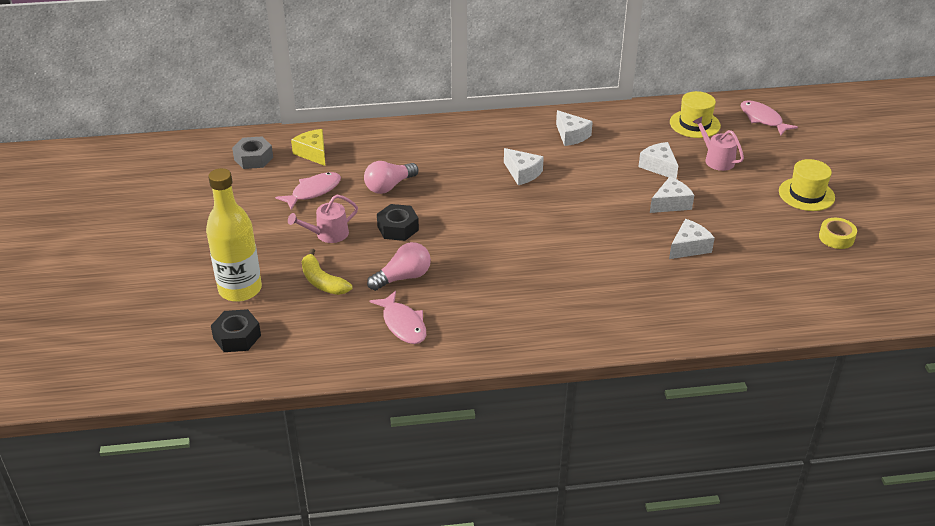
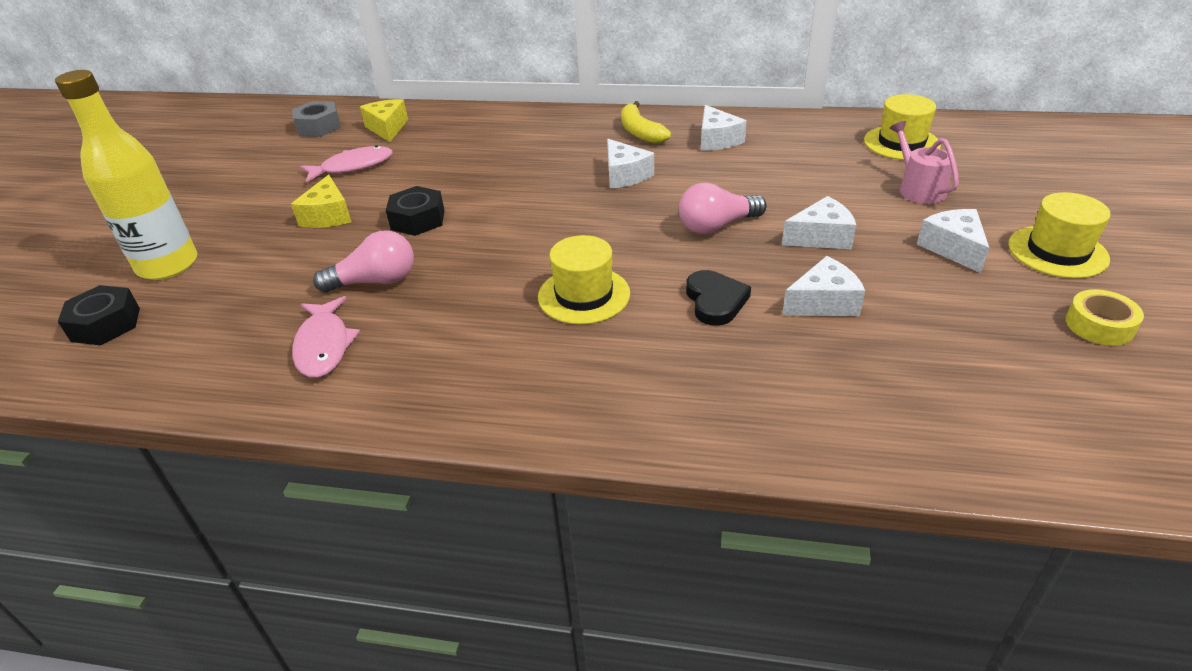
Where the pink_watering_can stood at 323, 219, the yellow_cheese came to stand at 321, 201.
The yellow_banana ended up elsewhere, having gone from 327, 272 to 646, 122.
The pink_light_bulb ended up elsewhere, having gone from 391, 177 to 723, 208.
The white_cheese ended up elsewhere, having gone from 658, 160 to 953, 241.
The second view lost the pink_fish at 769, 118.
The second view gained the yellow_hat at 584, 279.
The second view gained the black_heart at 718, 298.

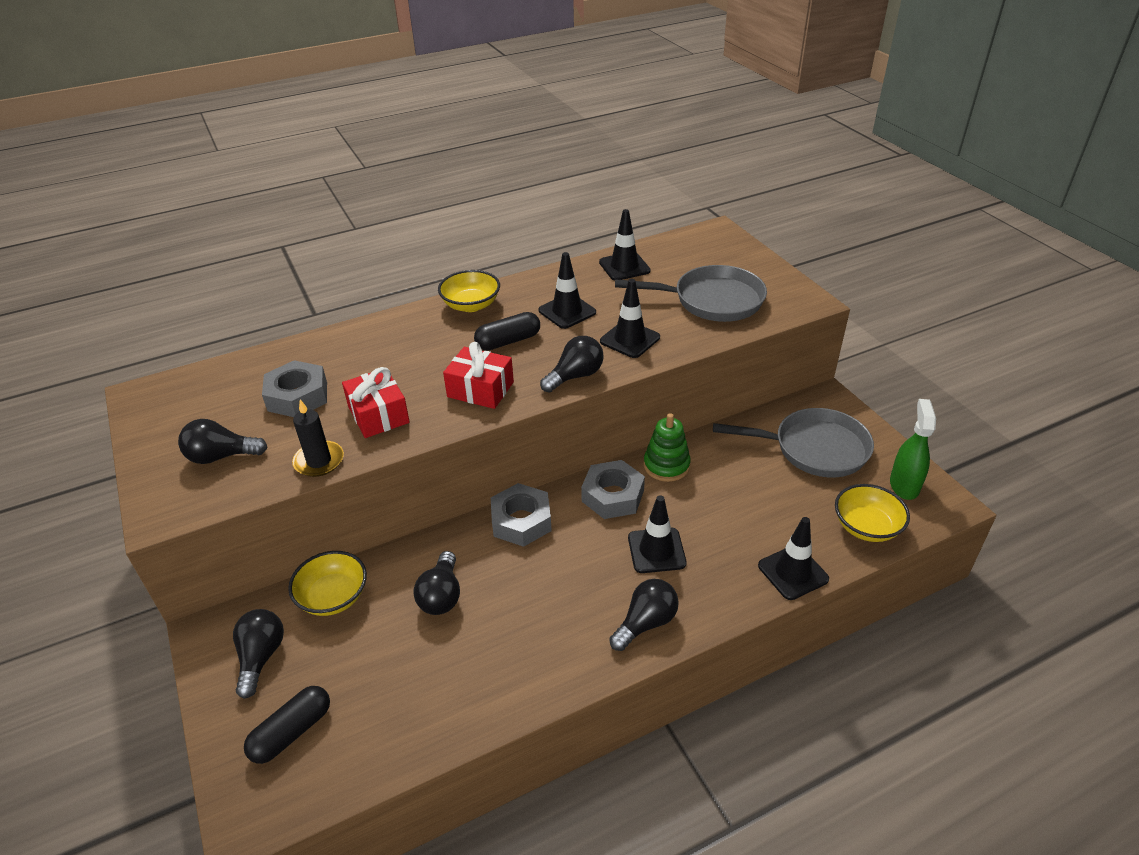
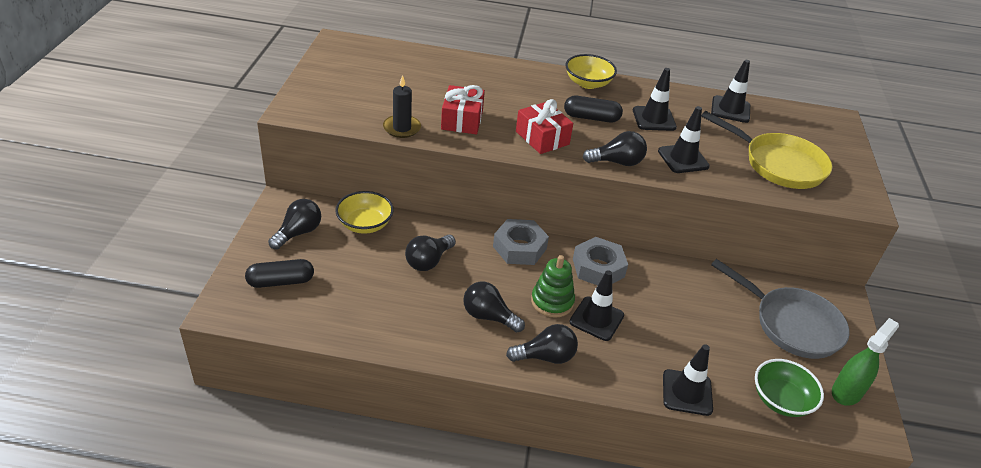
The black_light_bulb ended up elsewhere, having gone from 222, 441 to 494, 307.
The second view lost the grey_nut at 294, 388.
What was the grey_pan at 691, 293 turned into the yellow_pan at 766, 150.
The green_stacking_toy ended up elsewhere, having gone from 667, 447 to 553, 286.
What was the yellow_bowl at 872, 513 turned into the green_bowl at 789, 388.

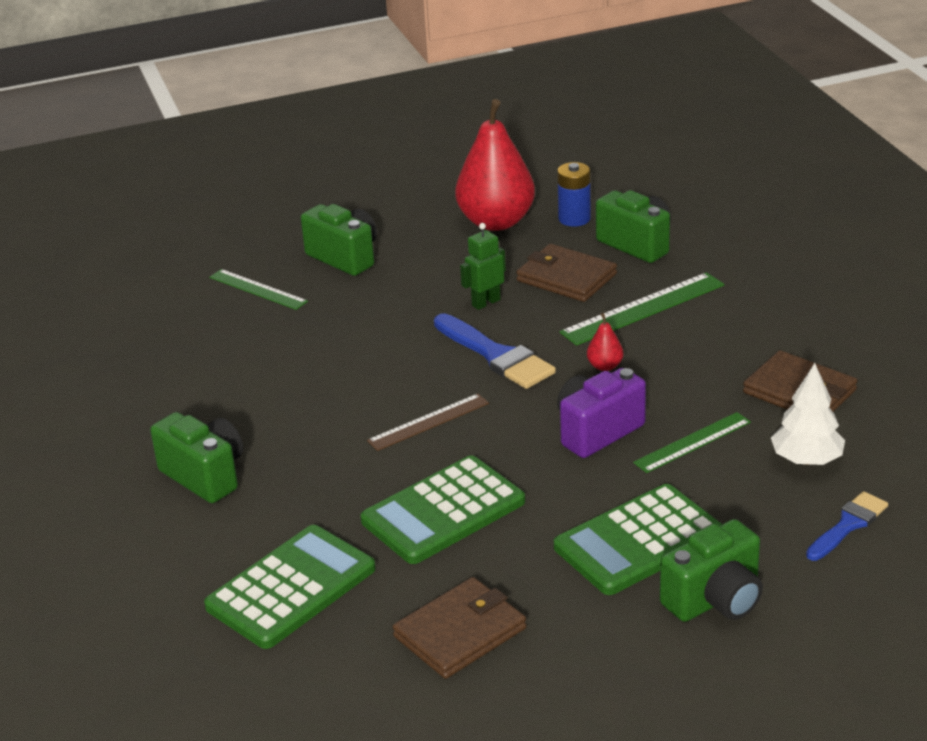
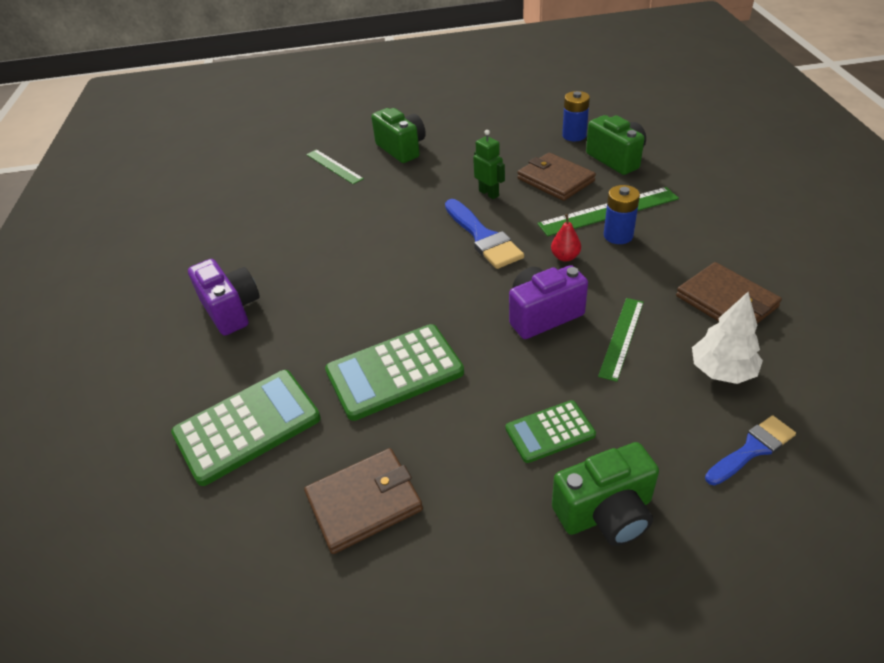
What was the green_camera at 196, 457 turned into the purple_camera at 224, 297.
The second view lost the brown_ruler at 428, 422.
The second view lost the red_pear at 495, 165.
The green_robot at 483, 266 ended up facing another way, 75 degrees clockwise from before.
The size of the green_calculator at 638, 539 changed by a factor of 0.58.
The green_ruler at 692, 442 ended up facing another way, 45 degrees counterclockwise from before.
The second view gained the blue_battery at 622, 214.

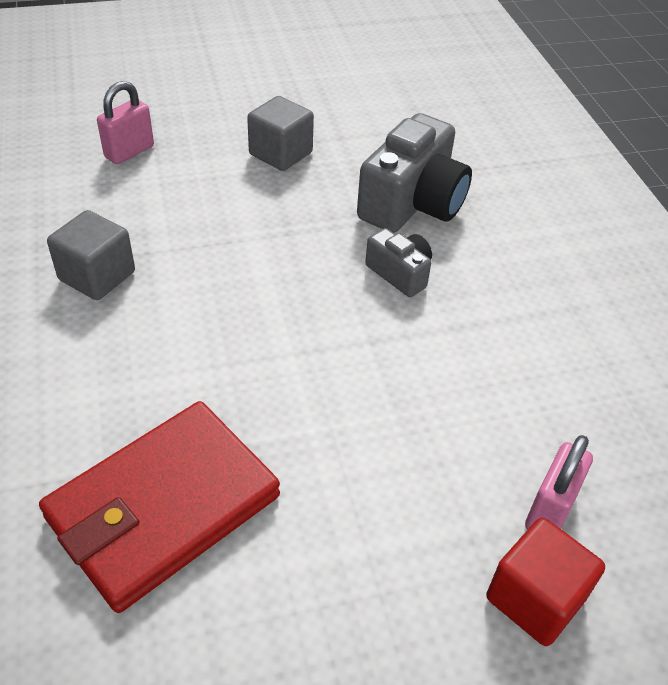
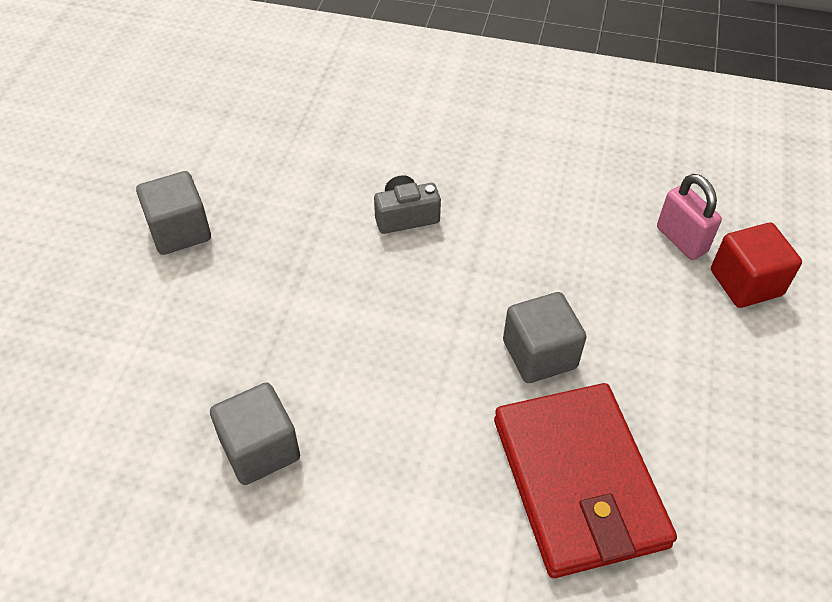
The second view lost the pink_padlock at 125, 122.
The second view lost the grey_camera at 414, 173.
The second view gained the grey_cube at 545, 337.

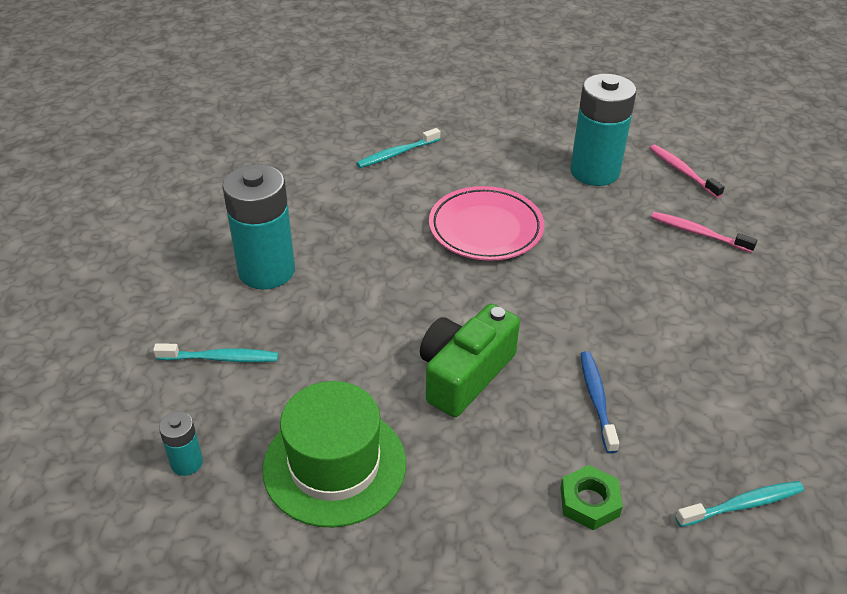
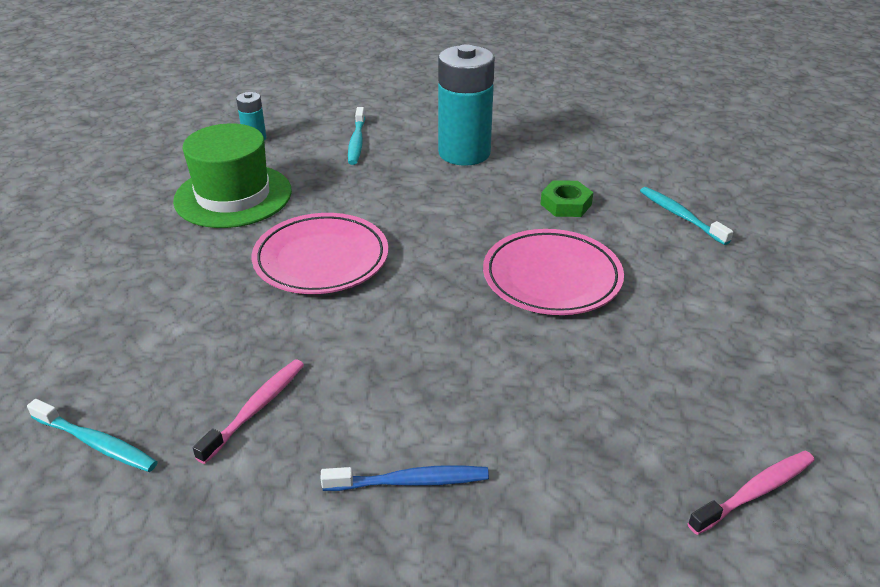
Where the green_camera stood at 470, 360, the pink_plate came to stand at 320, 253.
The green_nut ended up elsewhere, having gone from 591, 497 to 567, 199.
The second view lost the turquoise_battery at 603, 130.
The blue_toothbrush ended up elsewhere, having gone from 599, 402 to 404, 478.
The pink_toothbrush ended up elsewhere, having gone from 704, 232 to 248, 412.
The turquoise_toothbrush at 739, 504 ended up facing another way, 45 degrees counterclockwise from before.

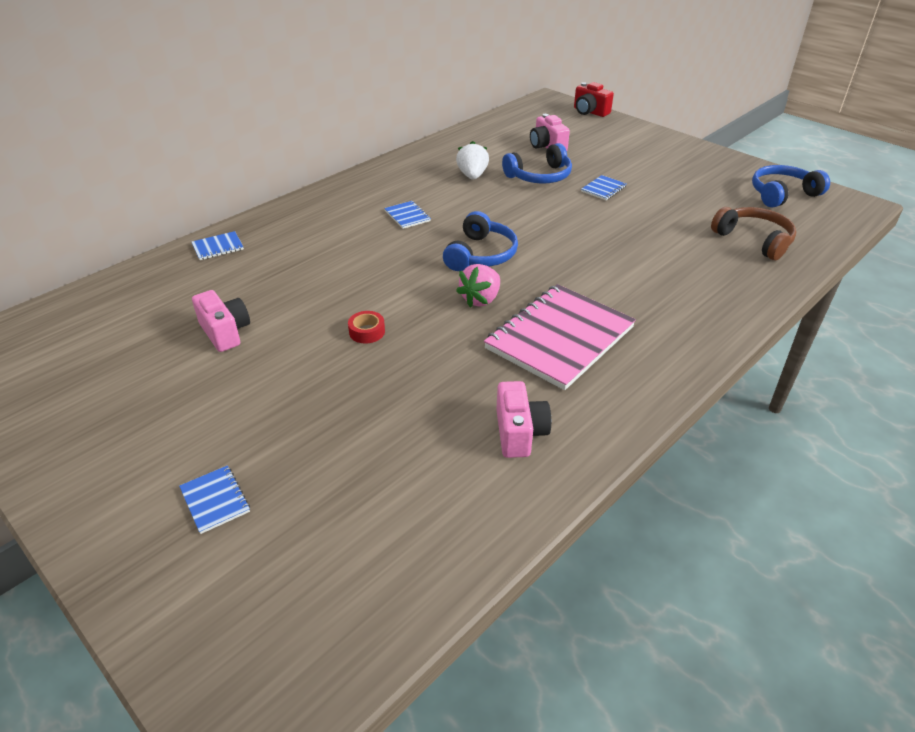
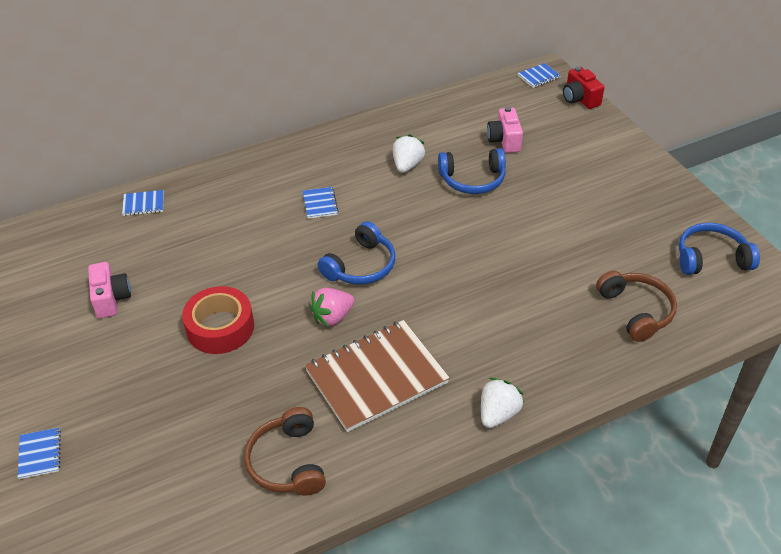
The size of the red_tape at 366, 327 changed by a factor of 2.13.
What was the pink_notebook at 560, 337 turned into the brown_notebook at 377, 376.
Where the pink_camera stood at 523, 419, the brown_headphones came to stand at 285, 451.
The blue_notebook ended up elsewhere, having gone from 603, 187 to 539, 75.
The second view gained the white_strawberry at 502, 403.

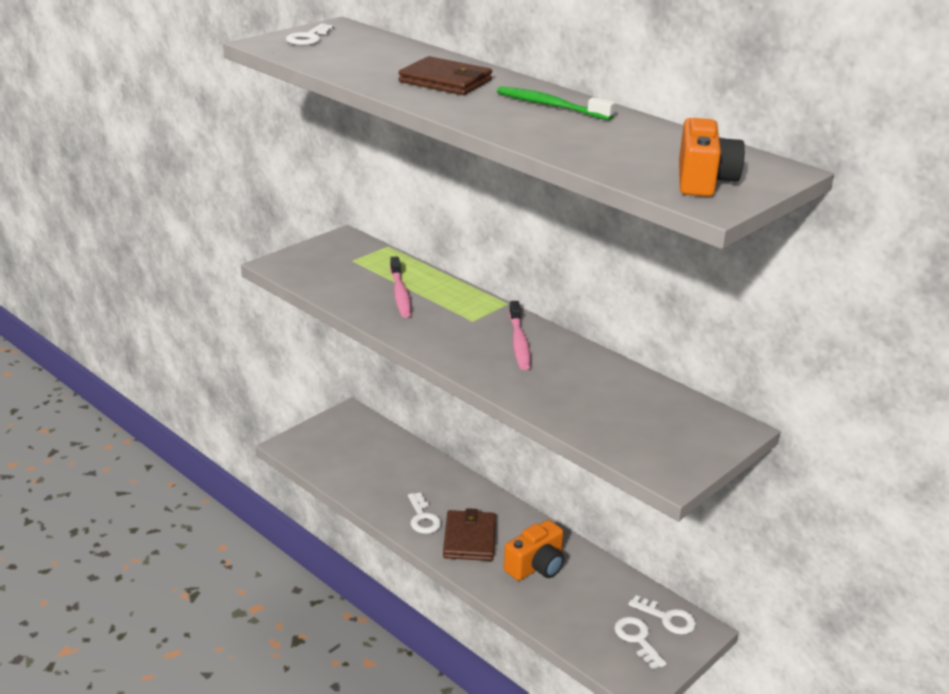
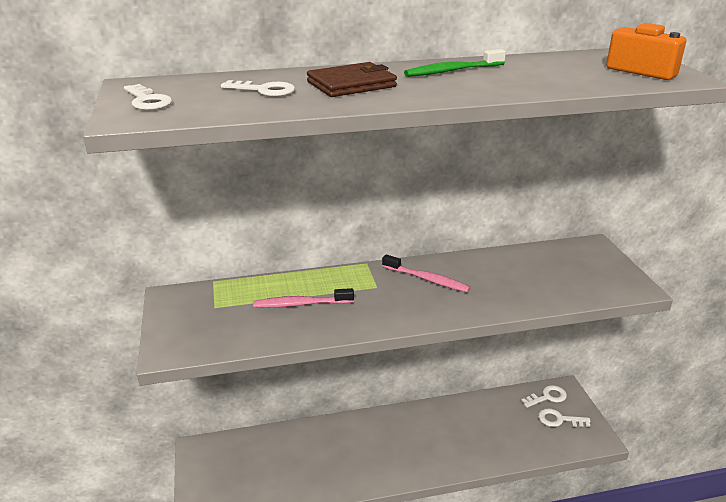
The pink_toothbrush at 400, 287 ended up facing another way, 150 degrees clockwise from before.
The white_key ended up elsewhere, having gone from 424, 513 to 258, 88.
The second view lost the brown_wallet at 469, 534.
The second view lost the orange_camera at 534, 550.

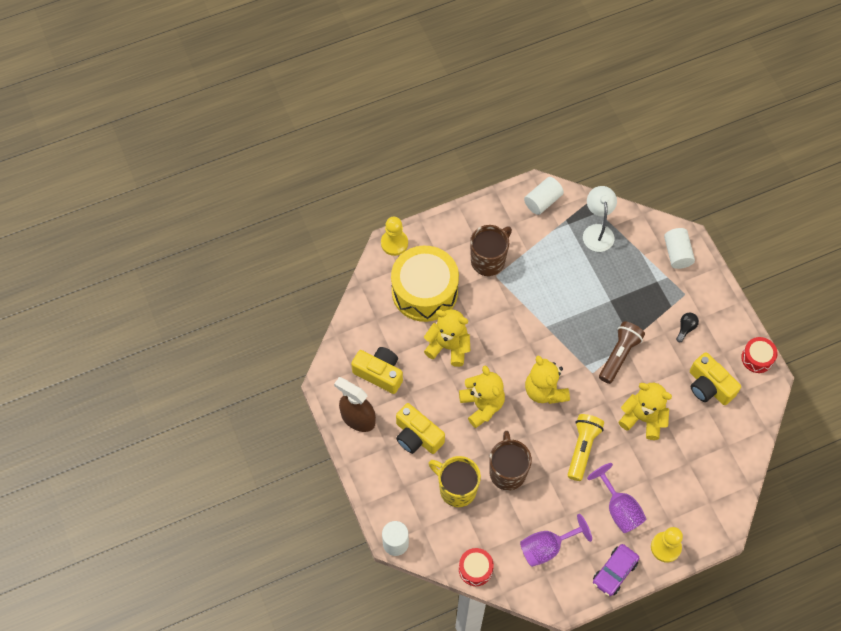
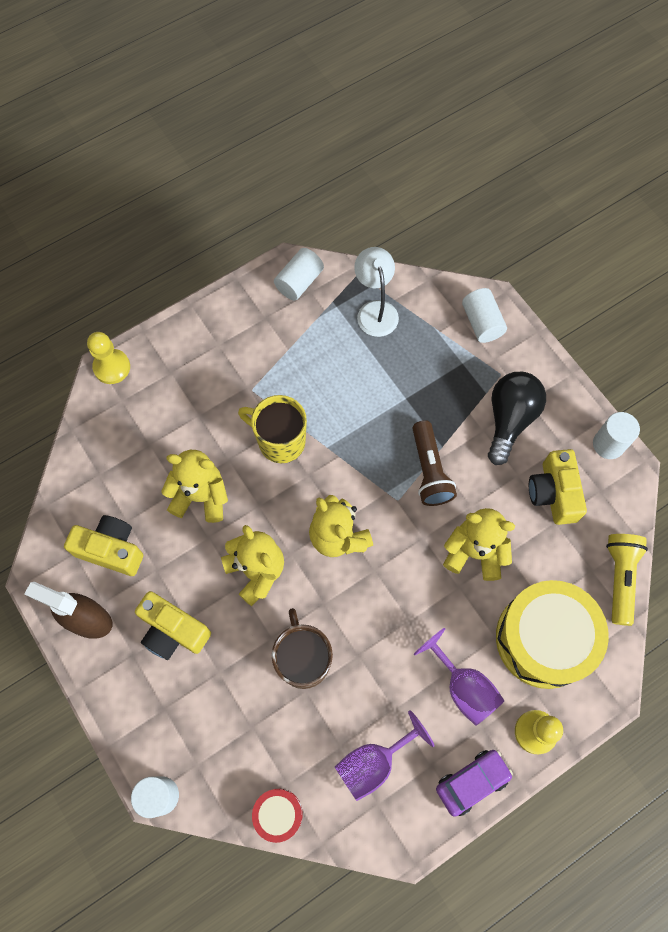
The yellow_drum ended up elsewhere, having gone from 425, 284 to 552, 634.
The yellow_mug ended up elsewhere, having gone from 455, 481 to 272, 429.
The second view lost the brown_mug at 491, 250.
The yellow_flashlight ended up elsewhere, having gone from 586, 447 to 627, 580.
The purple_car at 616, 570 ended up facing another way, 150 degrees counterclockwise from before.
The brown_flashlight at 622, 352 ended up facing another way, 150 degrees clockwise from before.
The size of the black_light_bulb at 687, 327 changed by a factor of 2.20.
The yellow_camera at 715, 378 ended up facing another way, 45 degrees clockwise from before.
Where the red_drum stood at 759, 355, the white_cylinder came to stand at 616, 435.

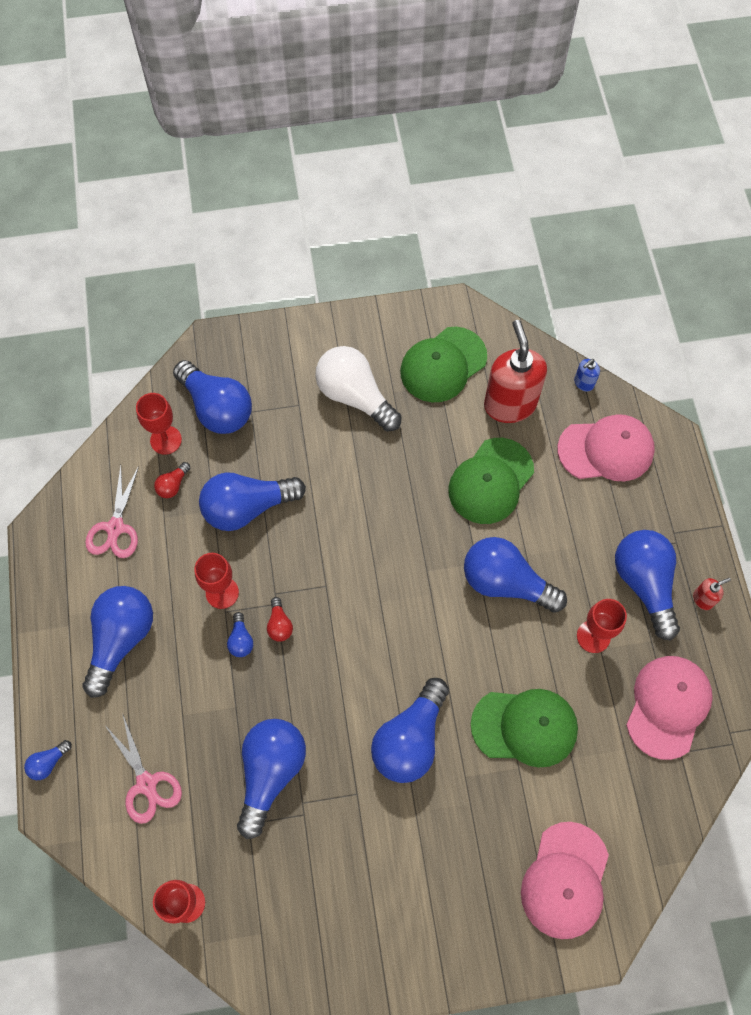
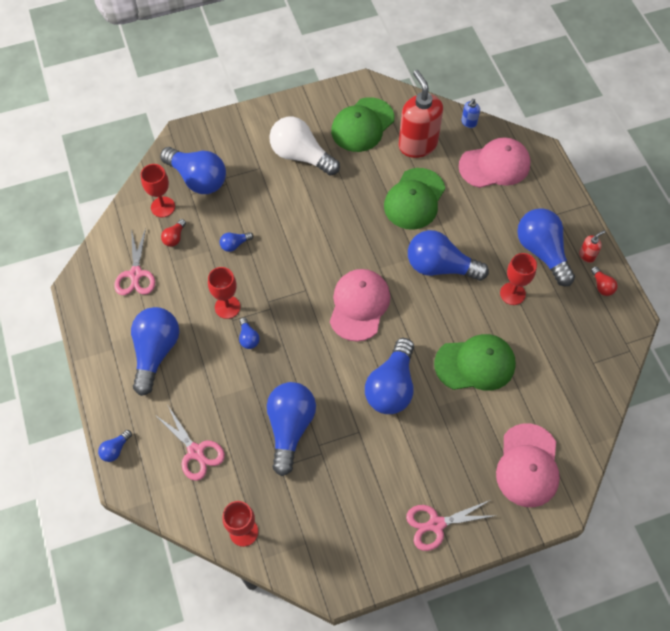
The size of the blue_light_bulb at 252, 501 changed by a factor of 0.43.
The red_light_bulb ended up elsewhere, having gone from 280, 619 to 604, 281.
The pink_cap ended up elsewhere, having gone from 669, 708 to 360, 305.
The second view gained the pink_scissors at 452, 525.

